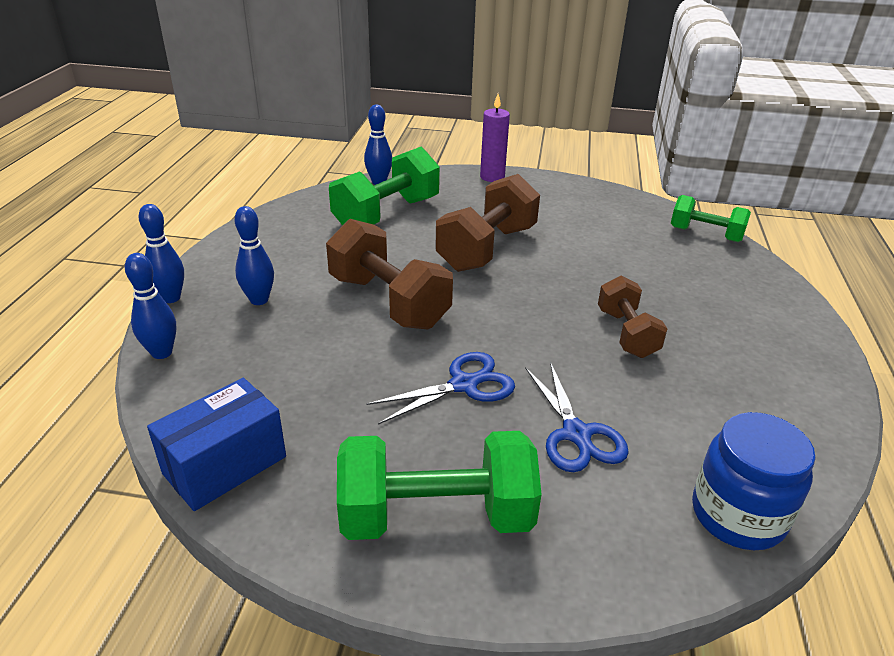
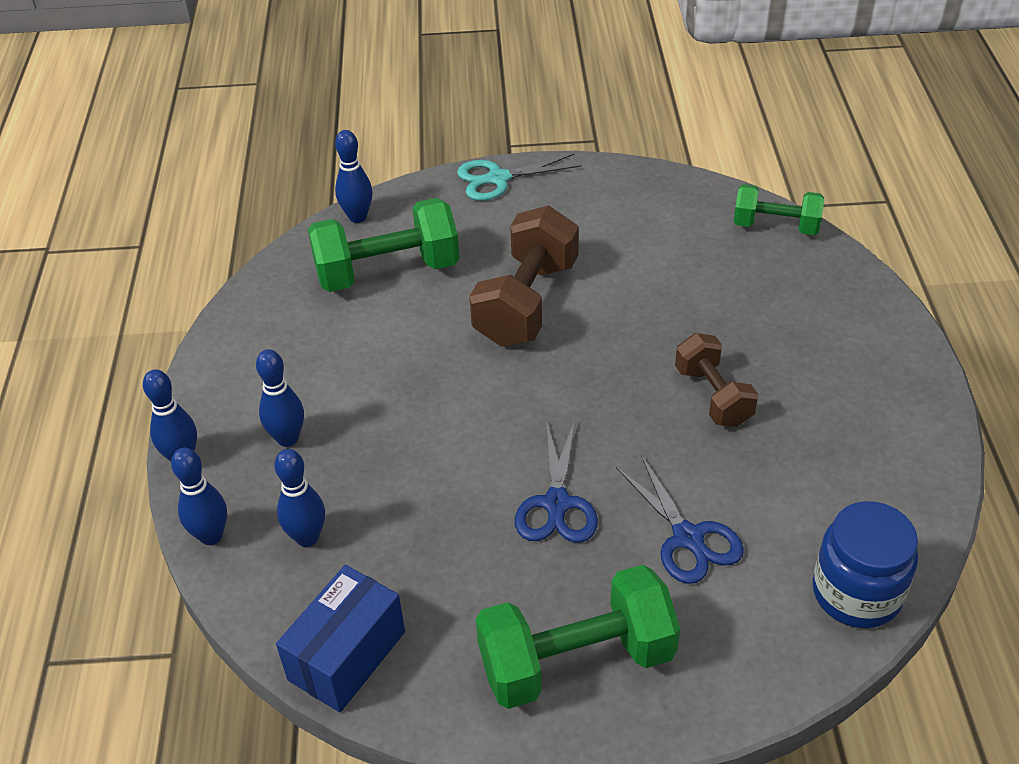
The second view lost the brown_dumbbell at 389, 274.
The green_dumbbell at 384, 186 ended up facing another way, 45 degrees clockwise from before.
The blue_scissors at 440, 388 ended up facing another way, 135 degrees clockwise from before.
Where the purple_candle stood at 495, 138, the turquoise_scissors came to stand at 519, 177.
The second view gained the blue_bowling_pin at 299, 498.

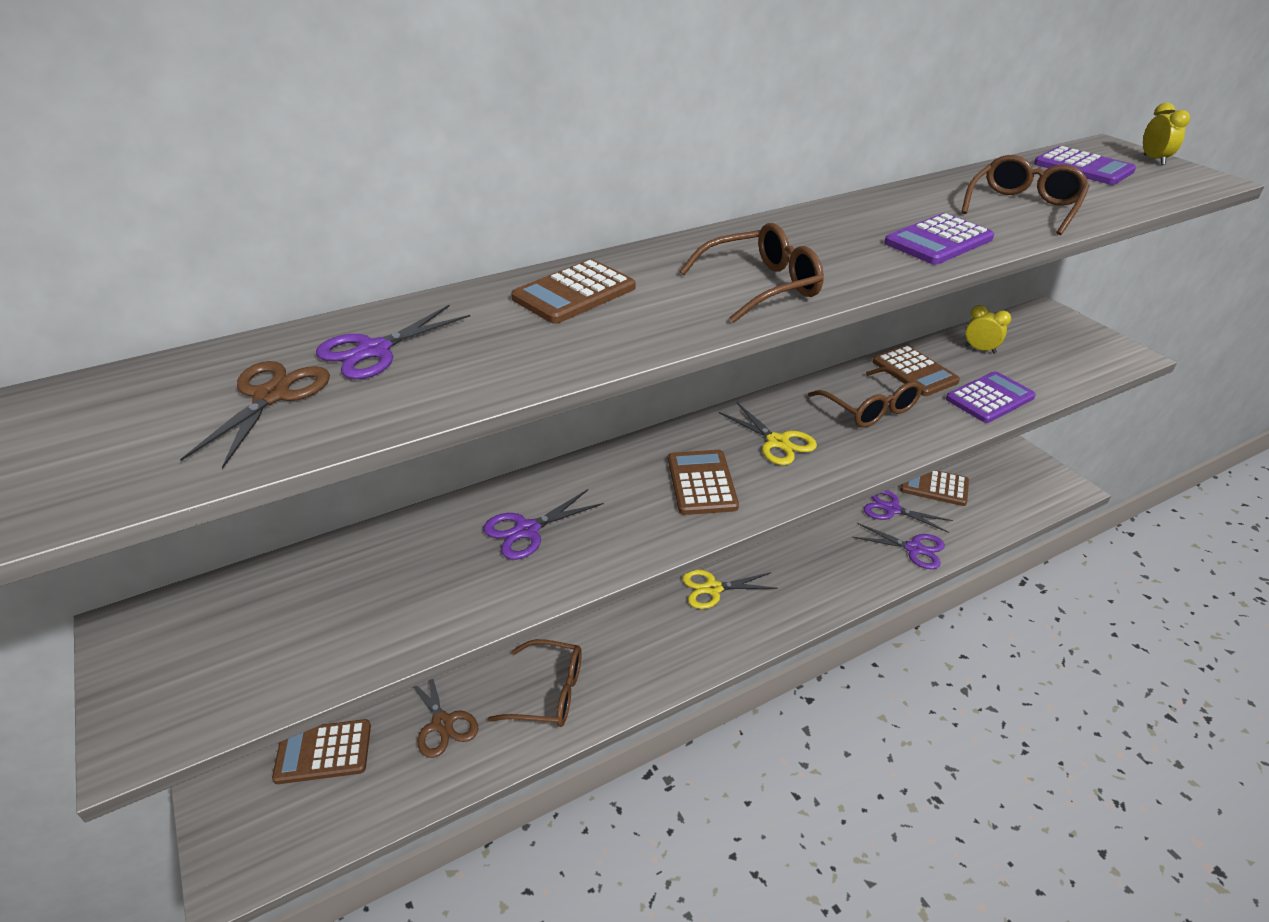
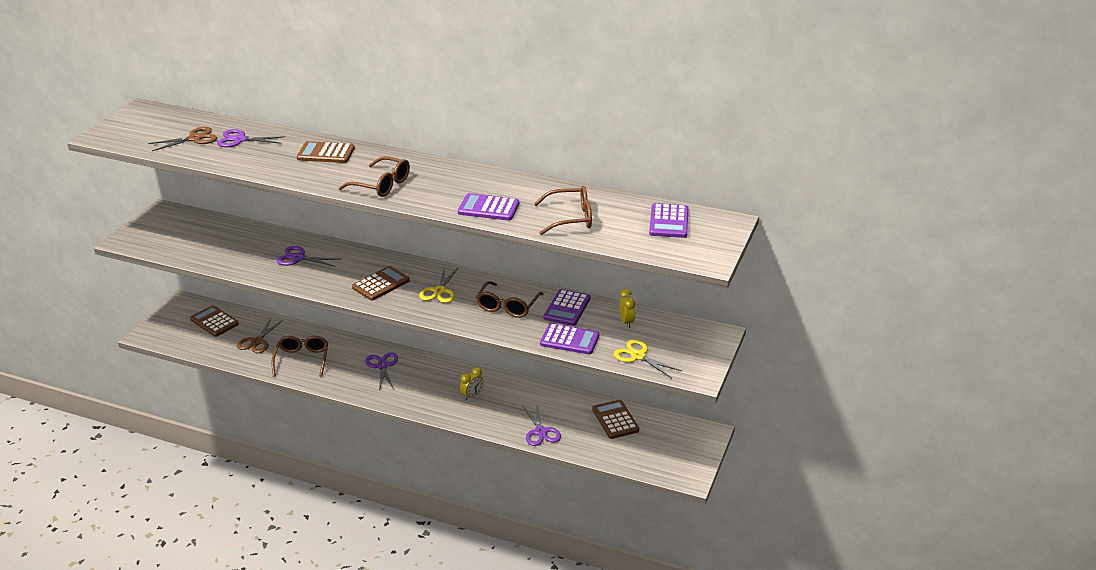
The brown_glasses at 535, 683 ended up facing another way, 150 degrees counterclockwise from before.
The yellow_scissors ended up elsewhere, having gone from 730, 589 to 647, 358.
The purple_scissors ended up elsewhere, having gone from 908, 511 to 381, 371.
What was the brown_calculator at 916, 370 turned into the purple_calculator at 567, 307.
The yellow_clock ended up elsewhere, having gone from 1166, 134 to 472, 383.

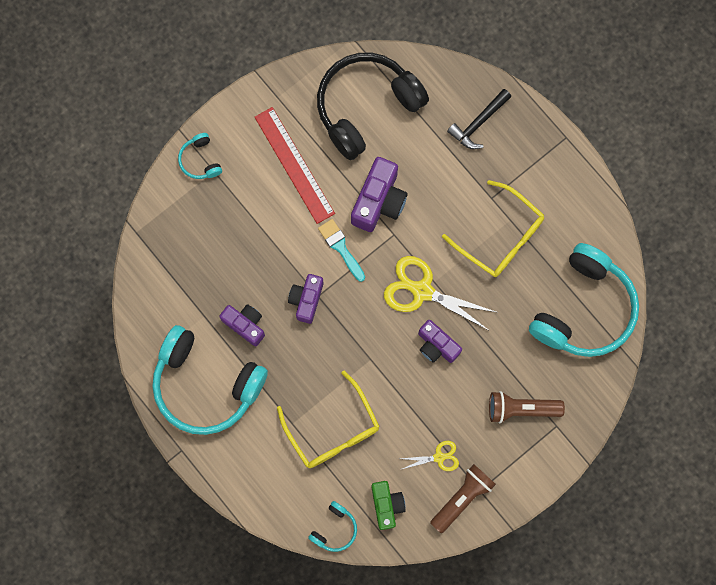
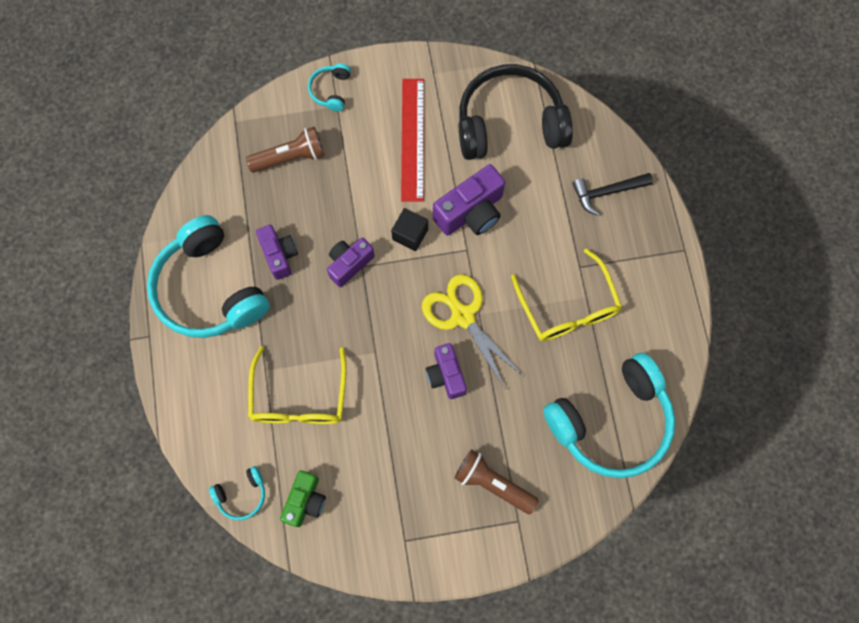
Where the turquoise_brush stood at 341, 250, the black_cube came to stand at 409, 229.
The second view lost the yellow_scissors at 429, 456.
The brown_flashlight ended up elsewhere, having gone from 463, 498 to 285, 150.

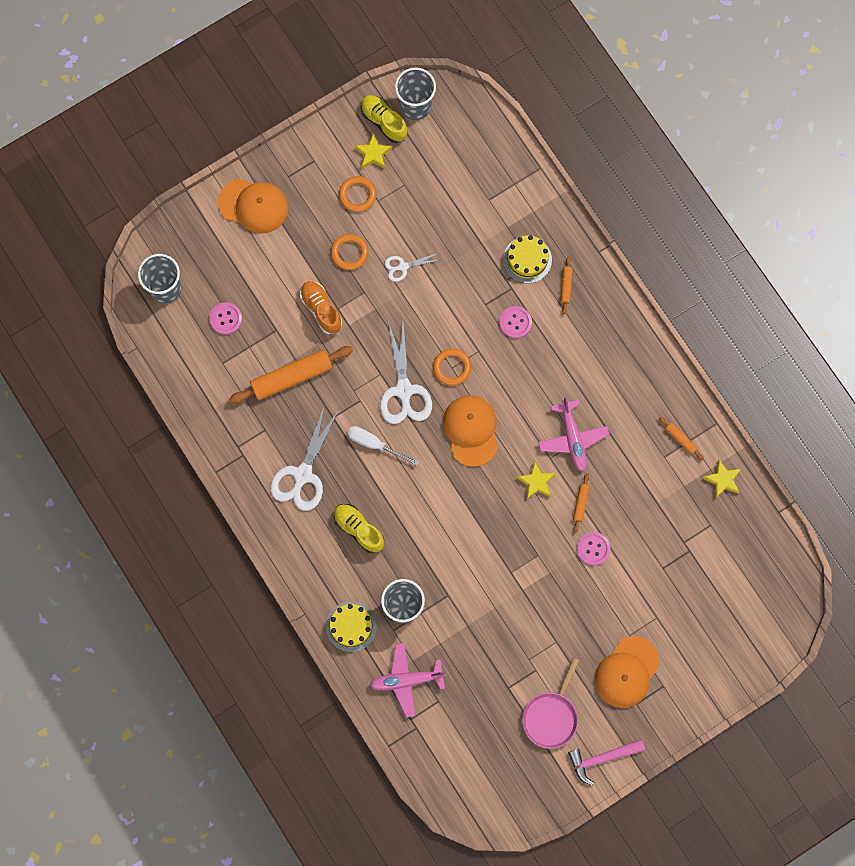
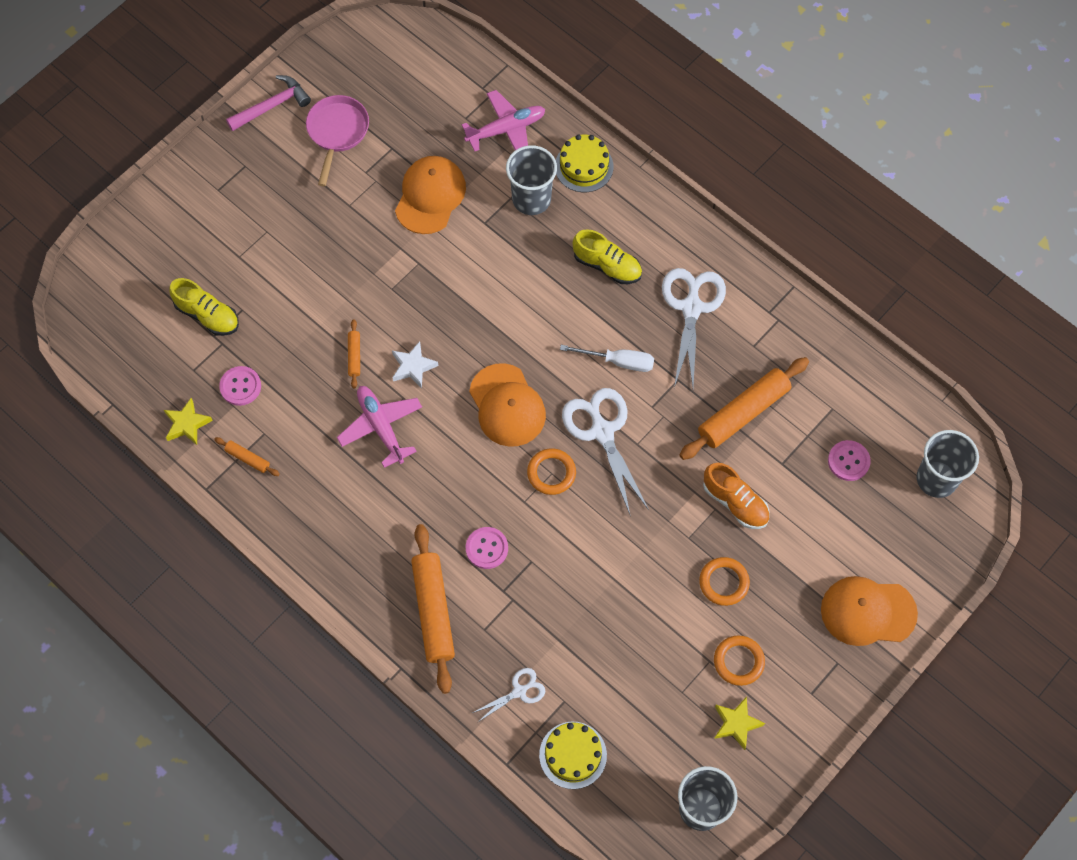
The yellow_shoe ended up elsewhere, having gone from 384, 119 to 204, 307.
The white_scissors ended up elsewhere, having gone from 412, 267 to 509, 695.
The yellow_cake ended up elsewhere, having gone from 527, 259 to 573, 755.
What was the yellow_star at 536, 480 turned into the white_star at 415, 364.
The size of the orange_rolling_pin at 566, 285 changed by a factor of 2.20.
The pink_button ended up elsewhere, having gone from 593, 549 to 240, 386.
The orange_cap ended up elsewhere, having gone from 627, 672 to 430, 195.

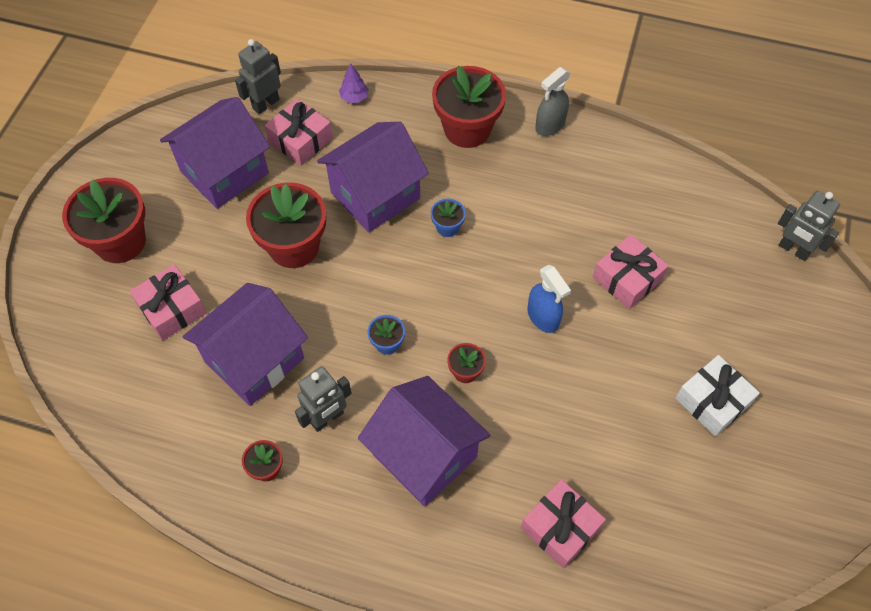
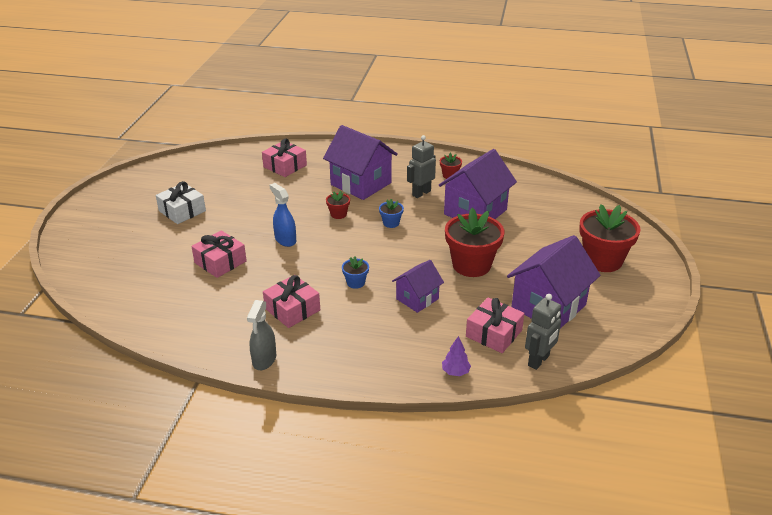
The pink_gift ended up elsewhere, having gone from 168, 302 to 291, 301.
The size of the purple_house at 373, 177 changed by a factor of 0.57.
The second view lost the red_flower_pot at 469, 107.
The grey_spray_bottle at 553, 101 ended up facing another way, 150 degrees clockwise from before.
The second view lost the grey_robot at 809, 226.

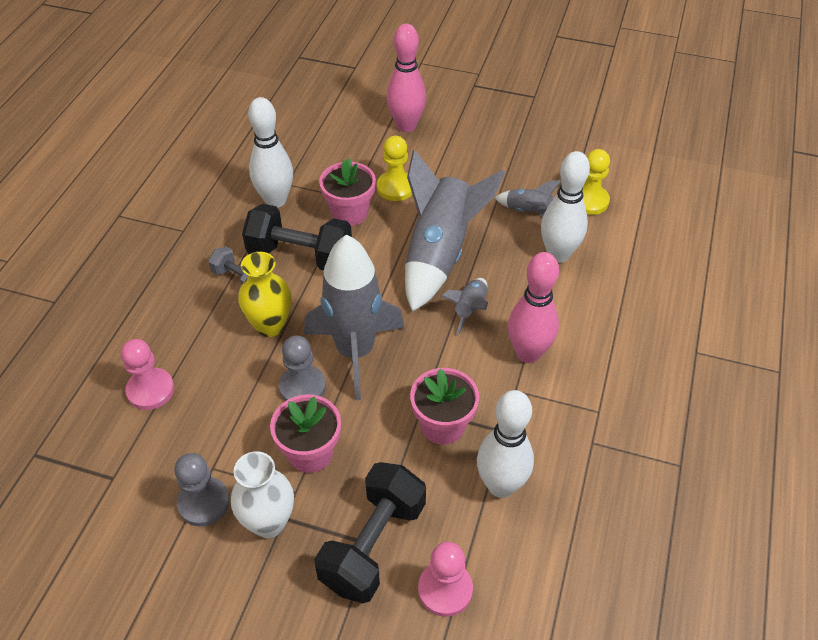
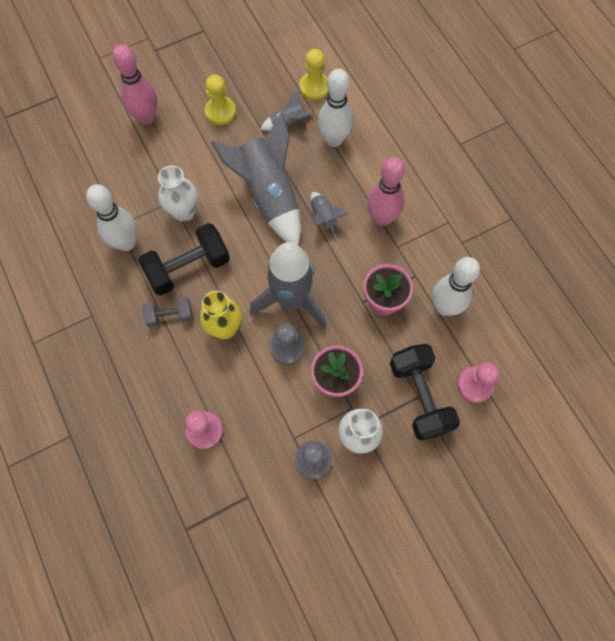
Where the pink_flower_pot stood at 347, 192, the white_vase came to stand at 178, 193.
The yellow_pawn ended up elsewhere, having gone from 394, 168 to 220, 99.

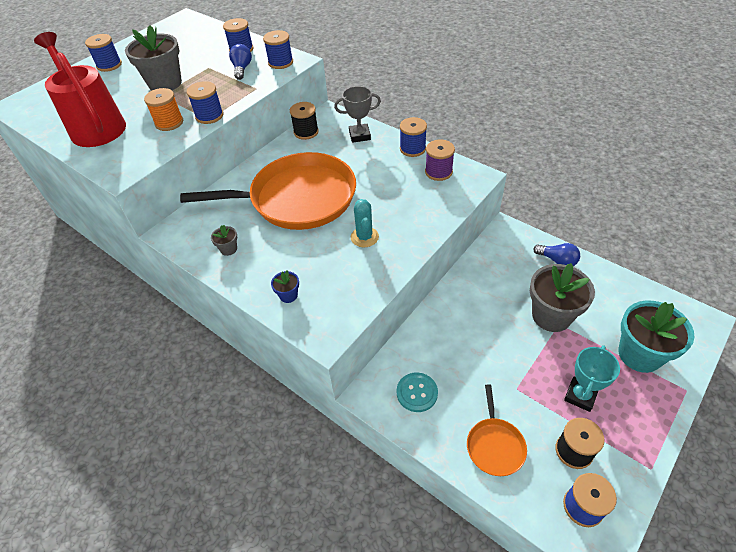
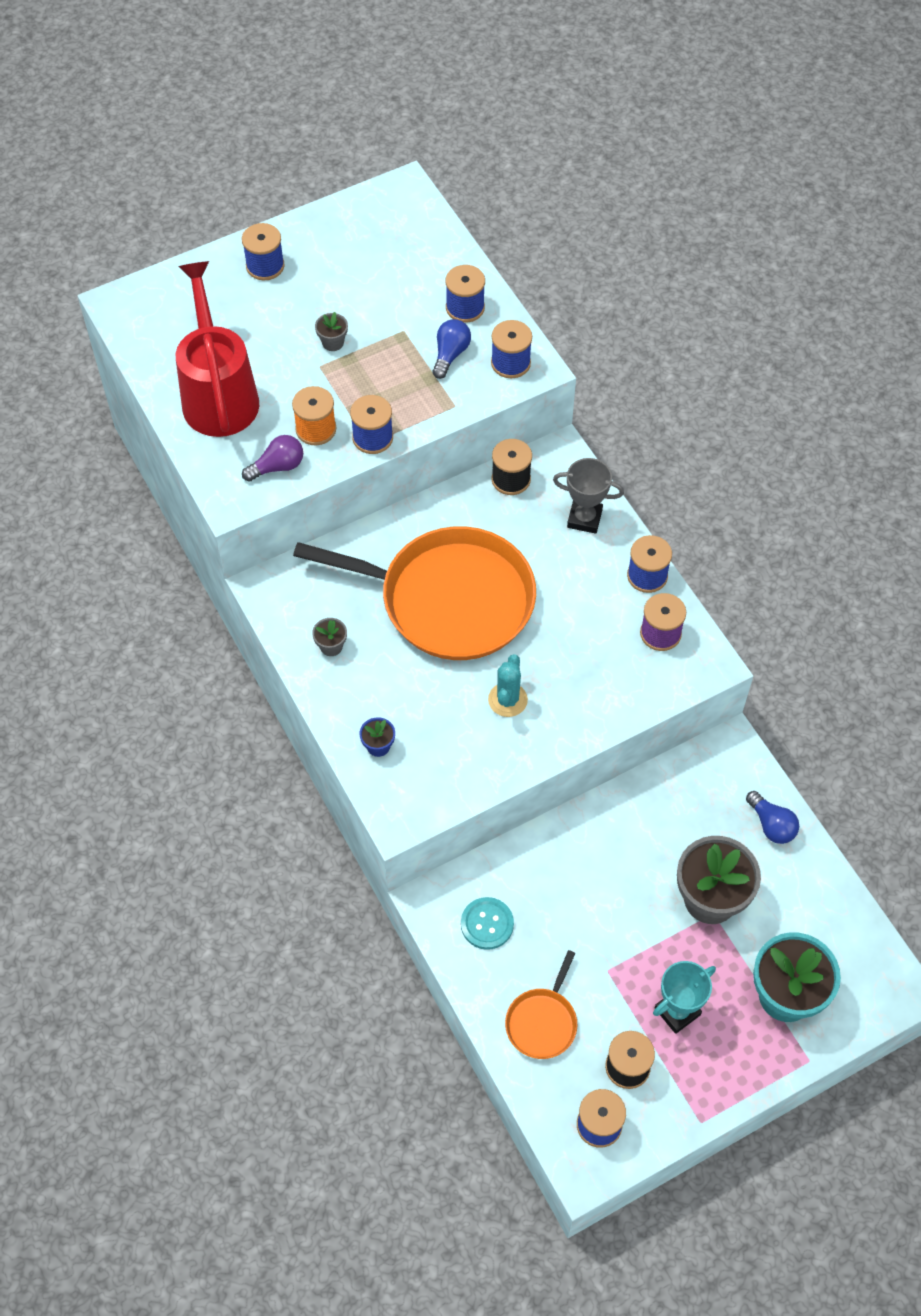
The size of the grey_flower_pot at 153, 58 changed by a factor of 0.44.
The second view gained the purple_light_bulb at 272, 458.

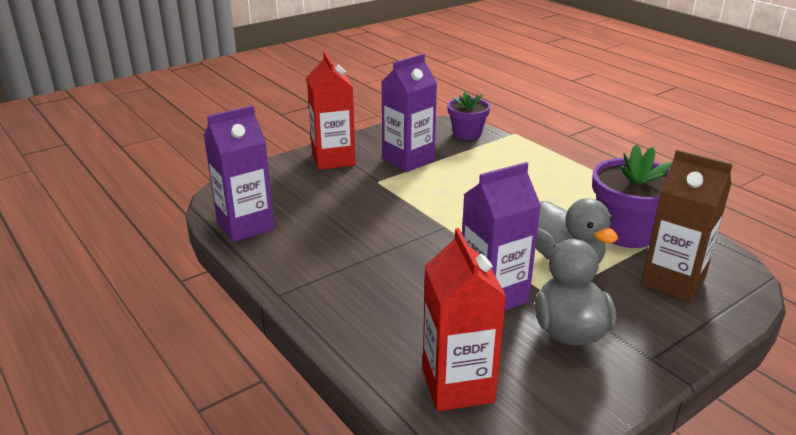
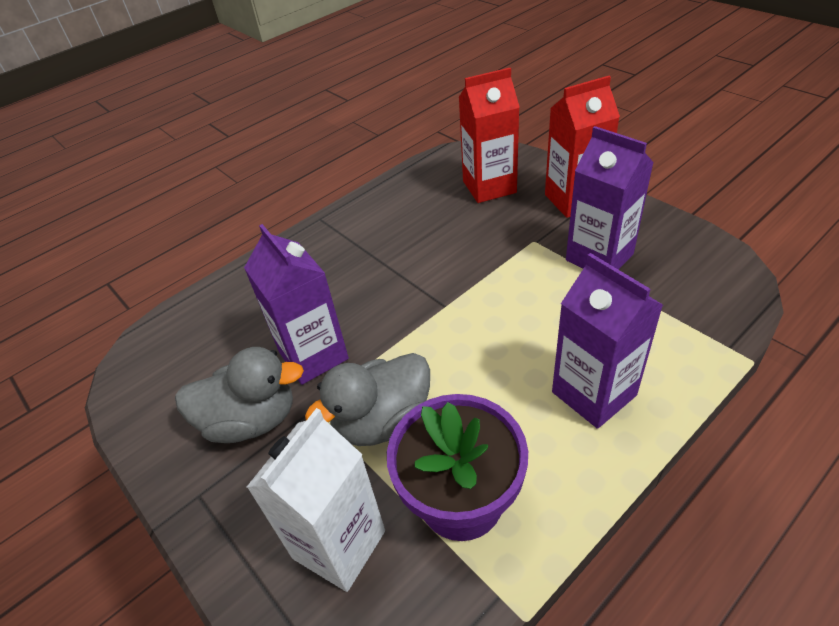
The purple_carton ended up elsewhere, having gone from 239, 174 to 607, 341.
The red_carton ended up elsewhere, having gone from 465, 319 to 488, 135.
The second view lost the purple_flower_pot at 468, 116.
What was the brown_carton at 687, 226 turned into the white_carton at 316, 500.

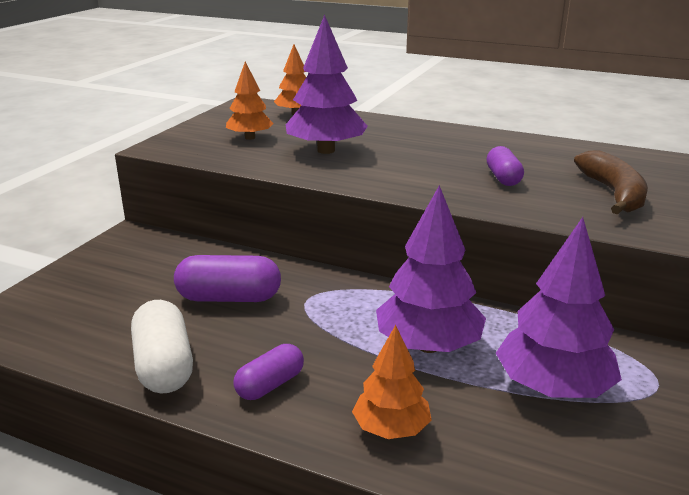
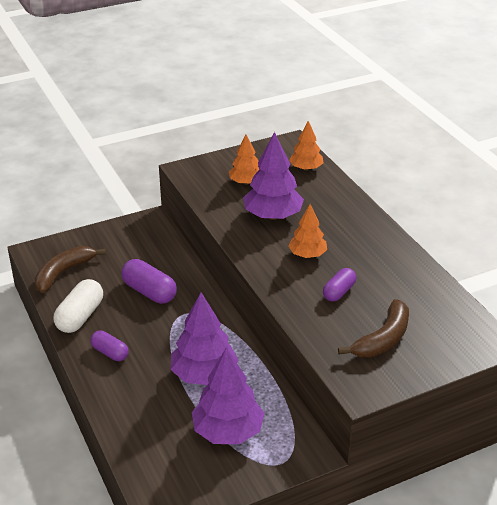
The purple_capsule at 268, 372 ended up facing another way, 45 degrees clockwise from before.
The orange_tree ended up elsewhere, having gone from 392, 382 to 307, 231.
The second view gained the brown_banana at 70, 269.

